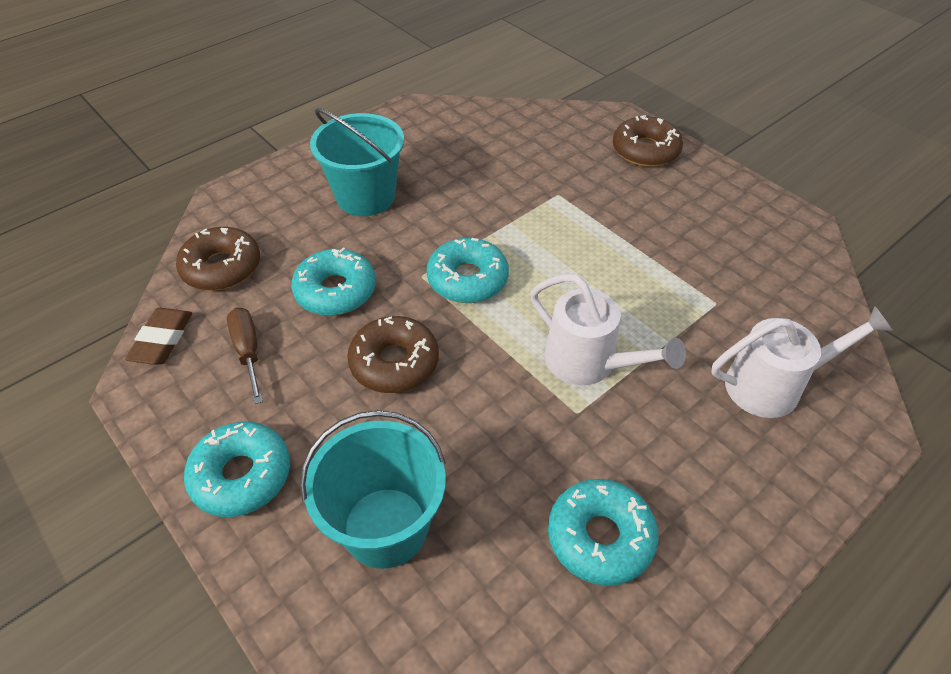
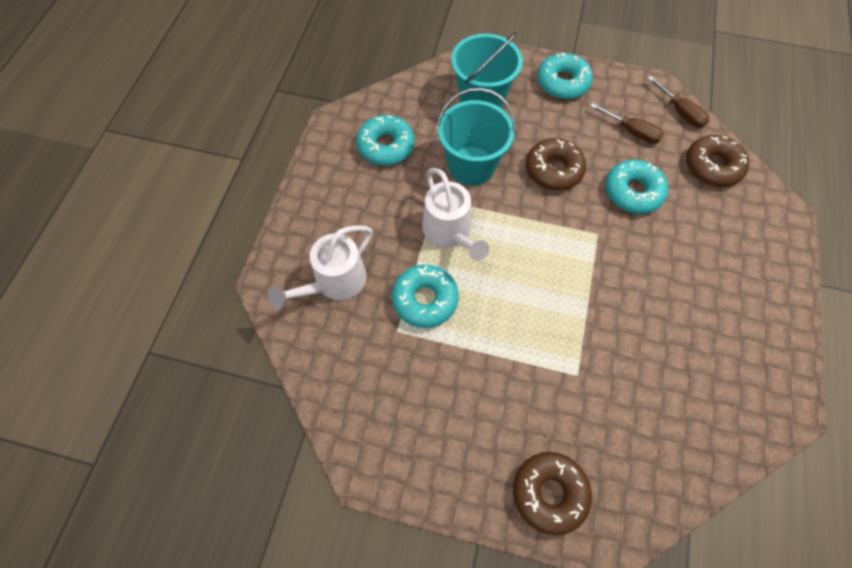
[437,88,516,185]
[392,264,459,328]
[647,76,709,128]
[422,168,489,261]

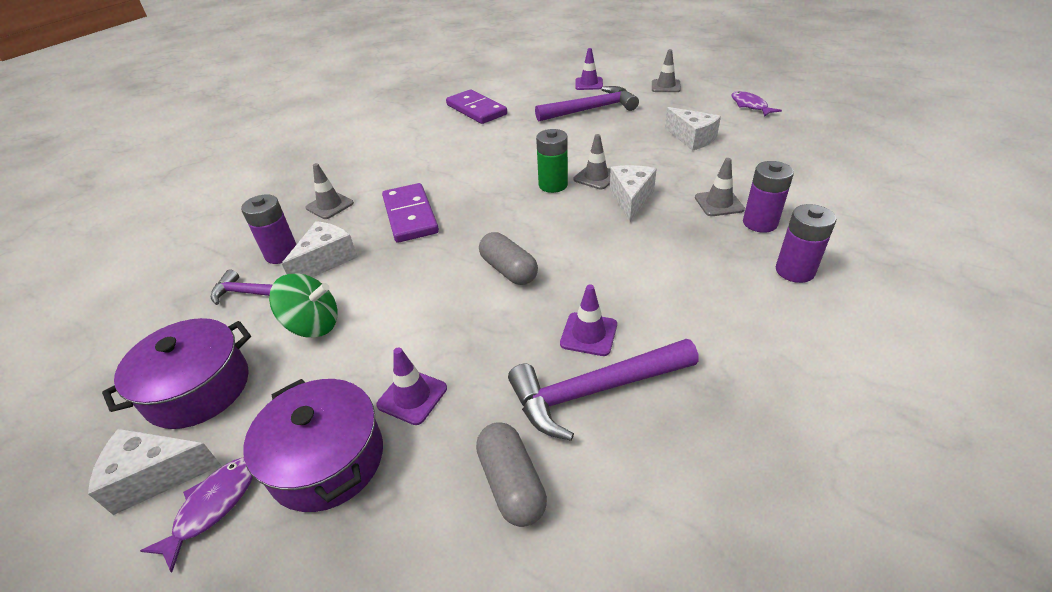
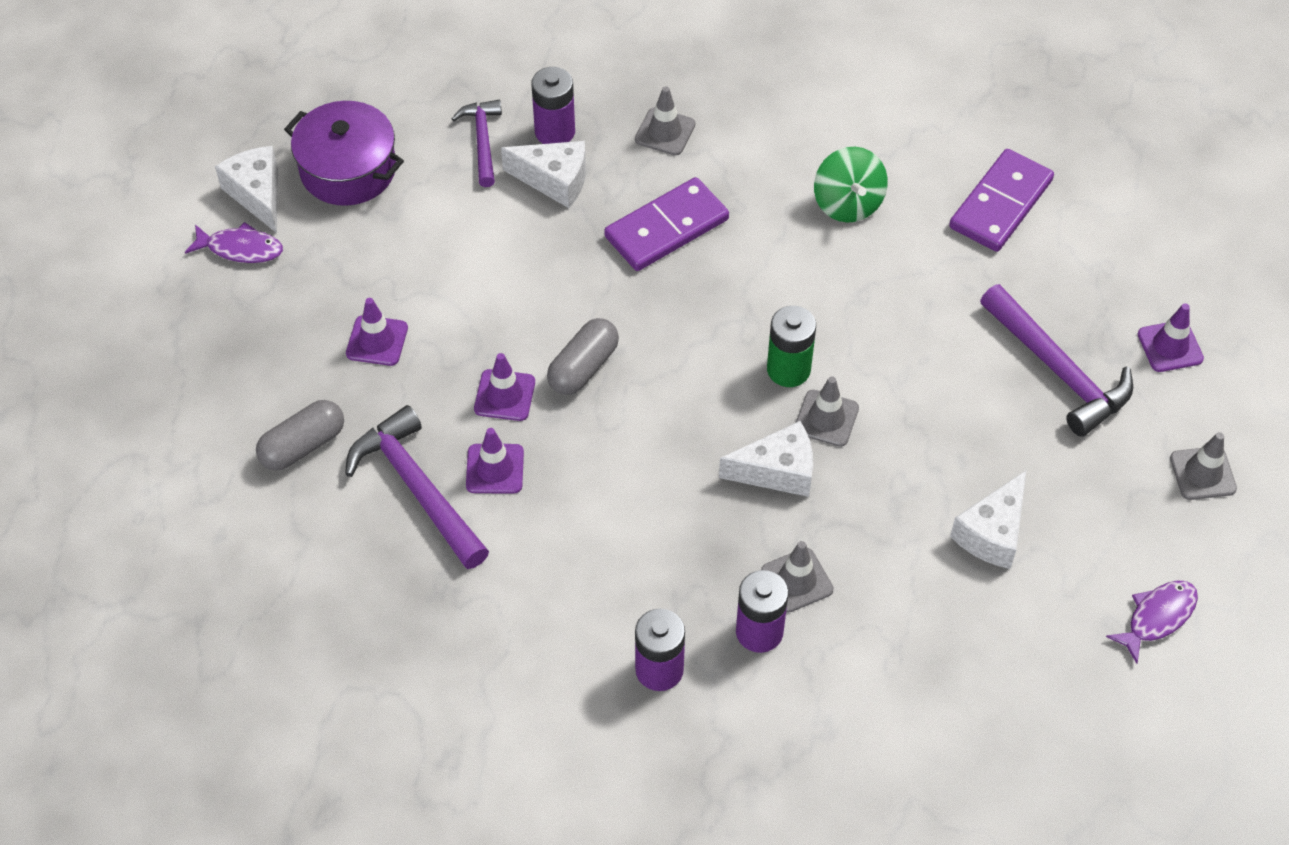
[243,379,383,512] (first image)
[474,353,535,421]
[814,147,888,223]

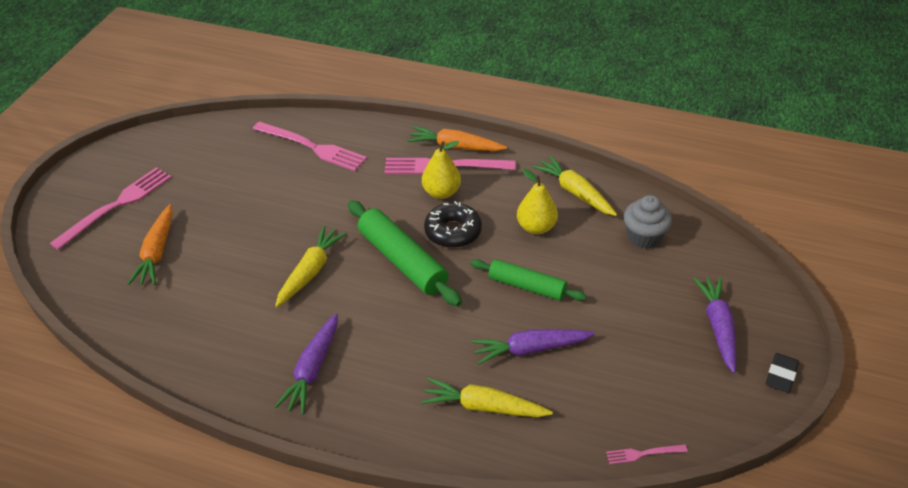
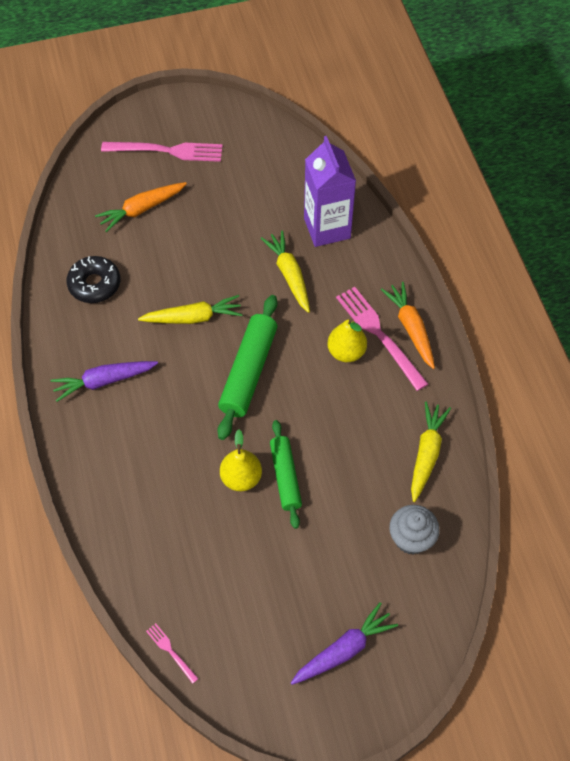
[471,329,595,365] (first image)
[766,353,799,393] (first image)
[260,230,310,313]
[67,256,120,303]
[220,430,262,491]
[304,136,356,247]

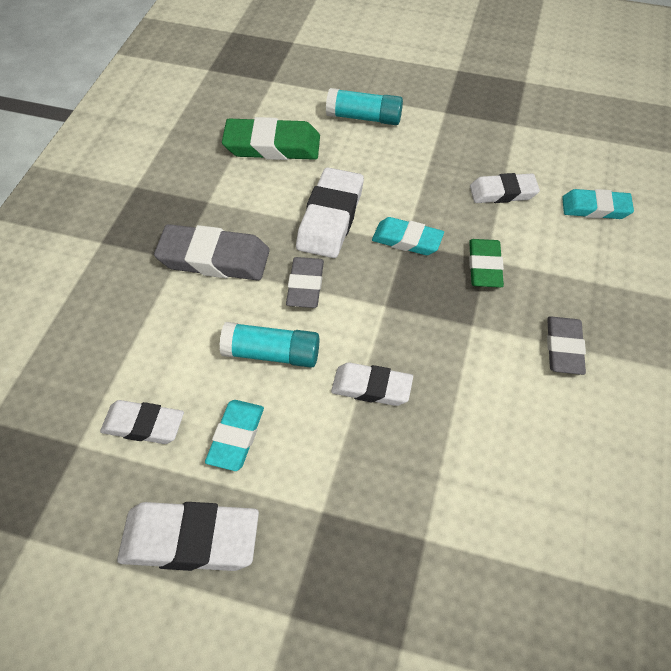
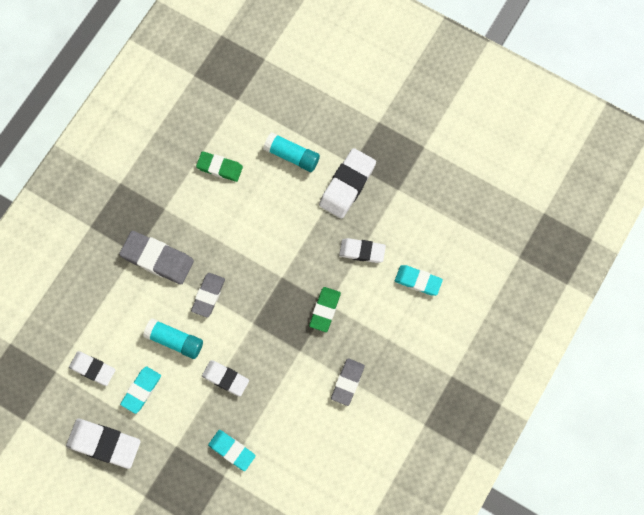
[319,148,376,219]
[208,430,256,471]
[196,151,243,182]

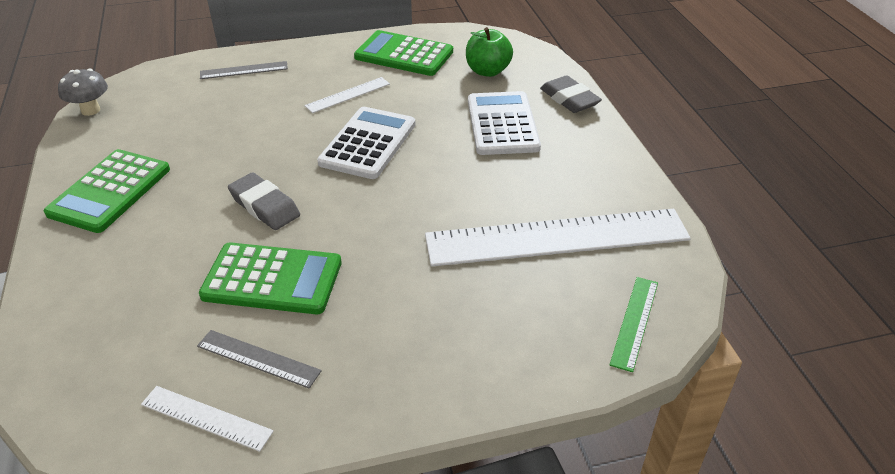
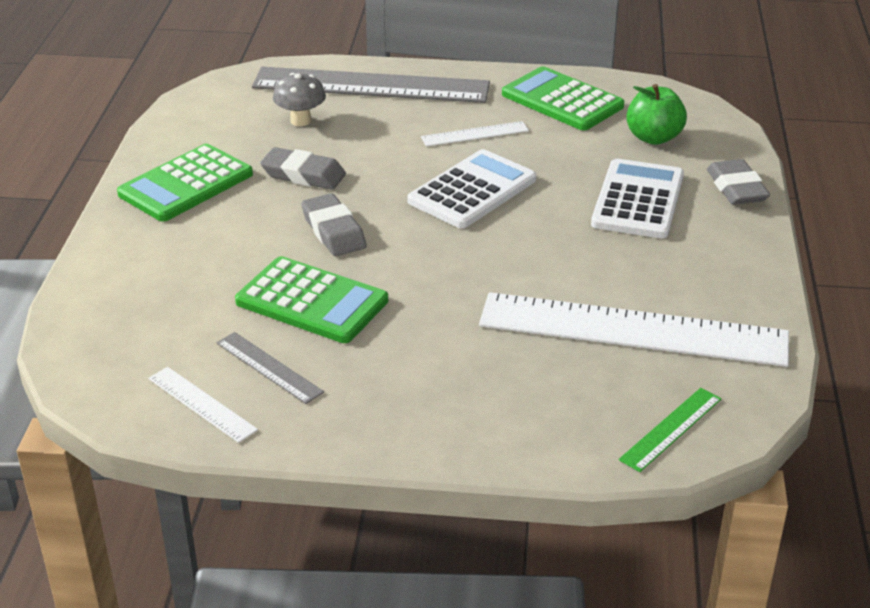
[260,147,346,190]
[273,73,326,126]
[252,67,490,103]

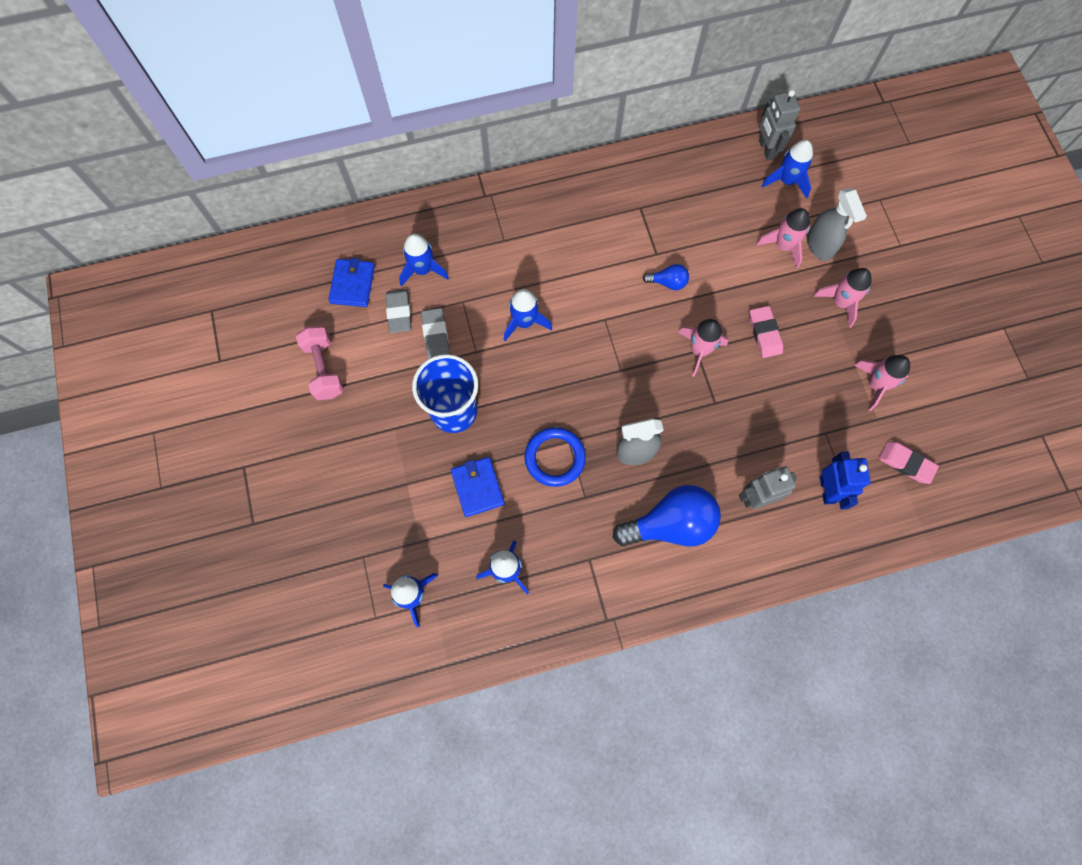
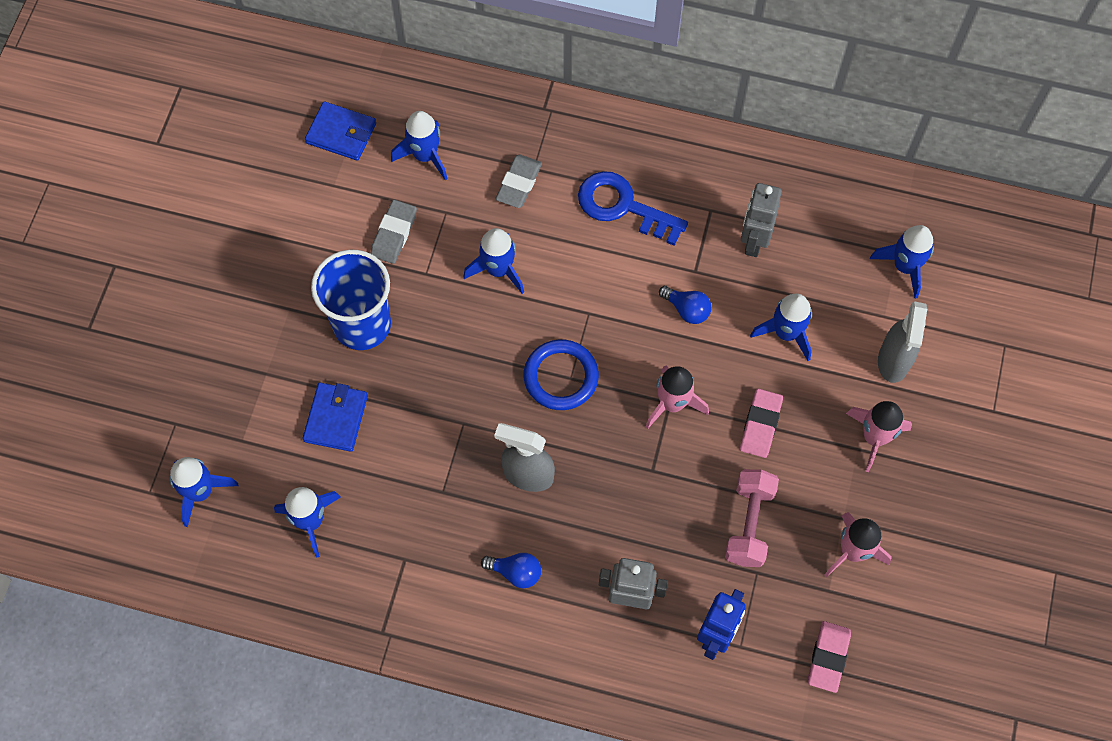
[756,208,810,268] (first image)
[578,171,688,246]
[750,293,812,361]
[725,469,779,567]
[495,154,542,208]
[523,339,599,410]
[741,183,782,257]
[305,101,376,161]
[808,621,851,693]
[481,553,541,588]

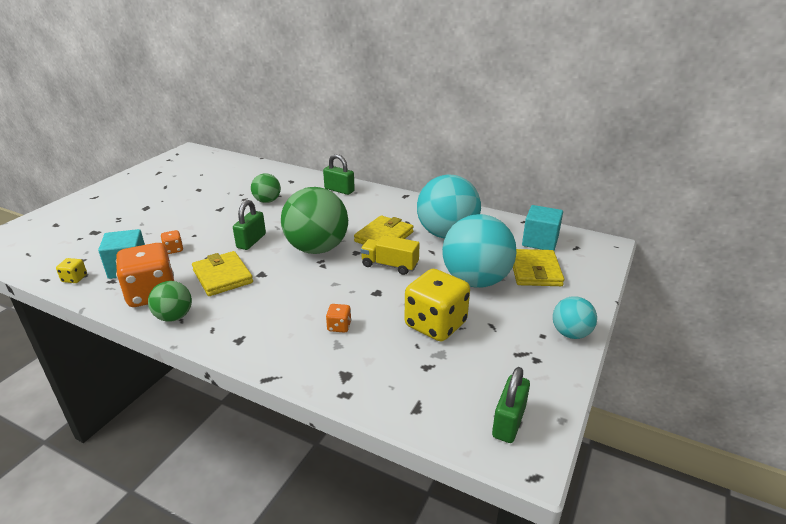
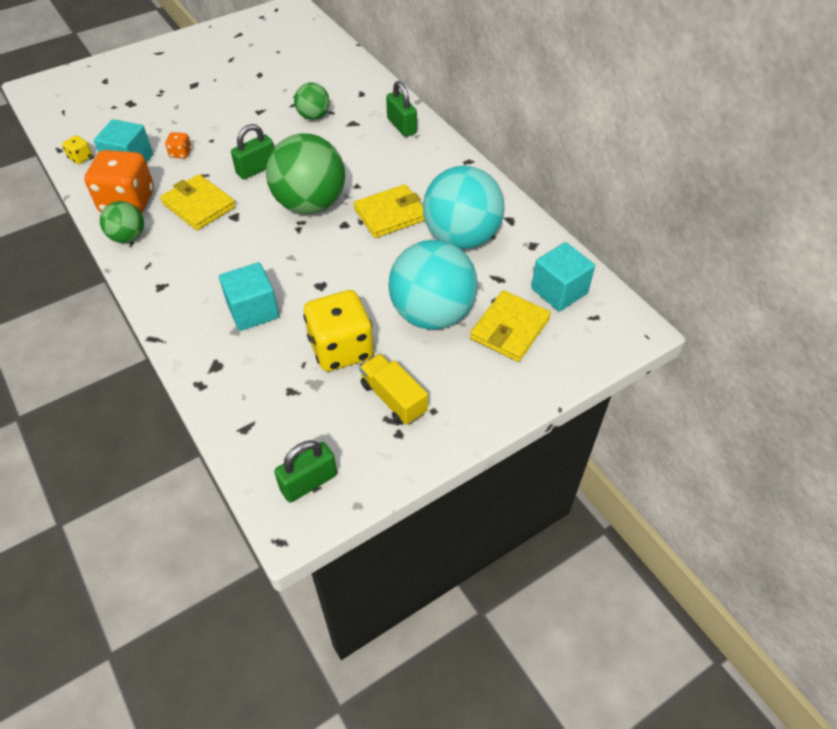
[553,296,597,339] (first image)
[359,354,428,425]
[219,262,279,331]
[160,174,236,230]

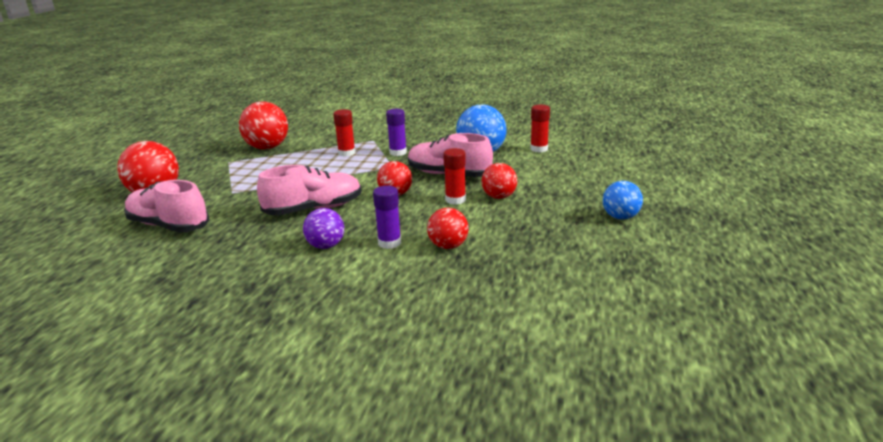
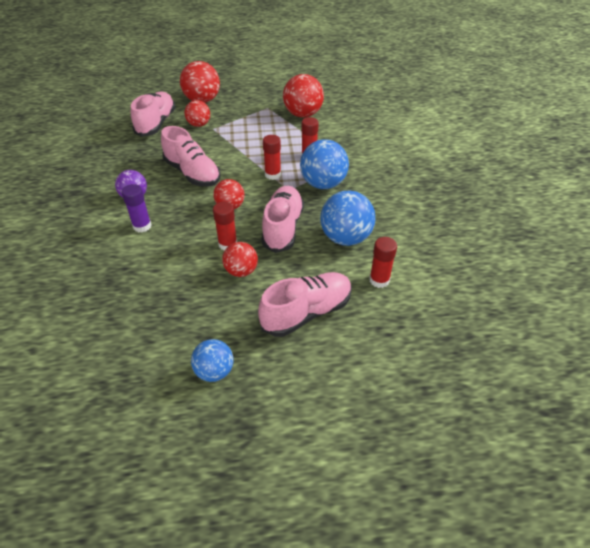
[258,272,352,337]
[263,135,281,180]
[184,100,210,127]
[300,139,349,189]

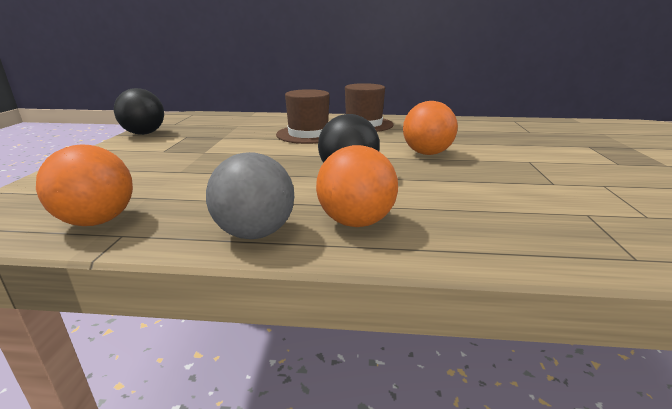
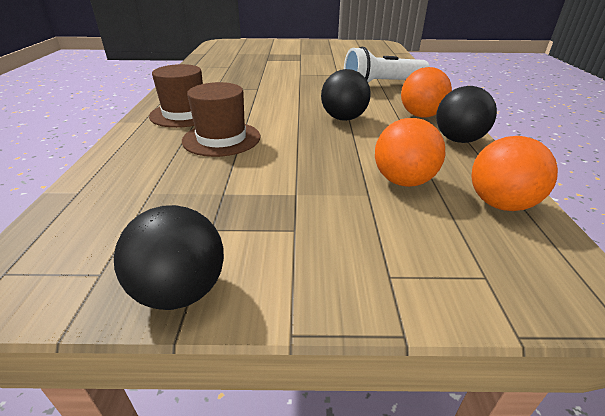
[344,47,430,82]
[375,118,446,187]
[436,86,497,143]

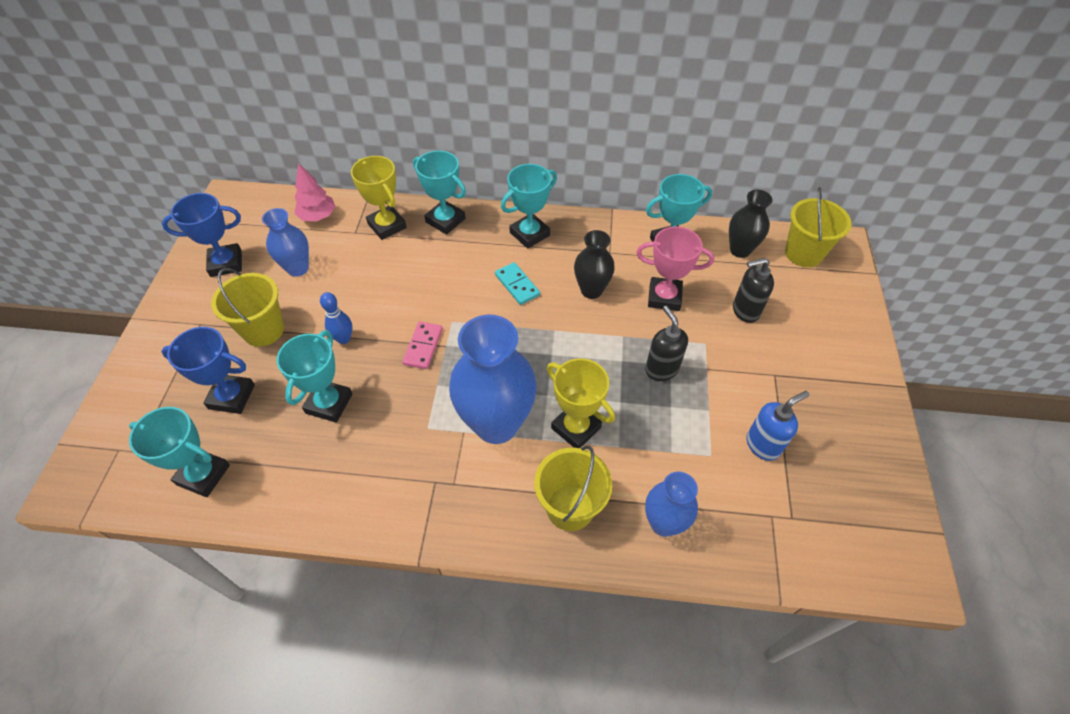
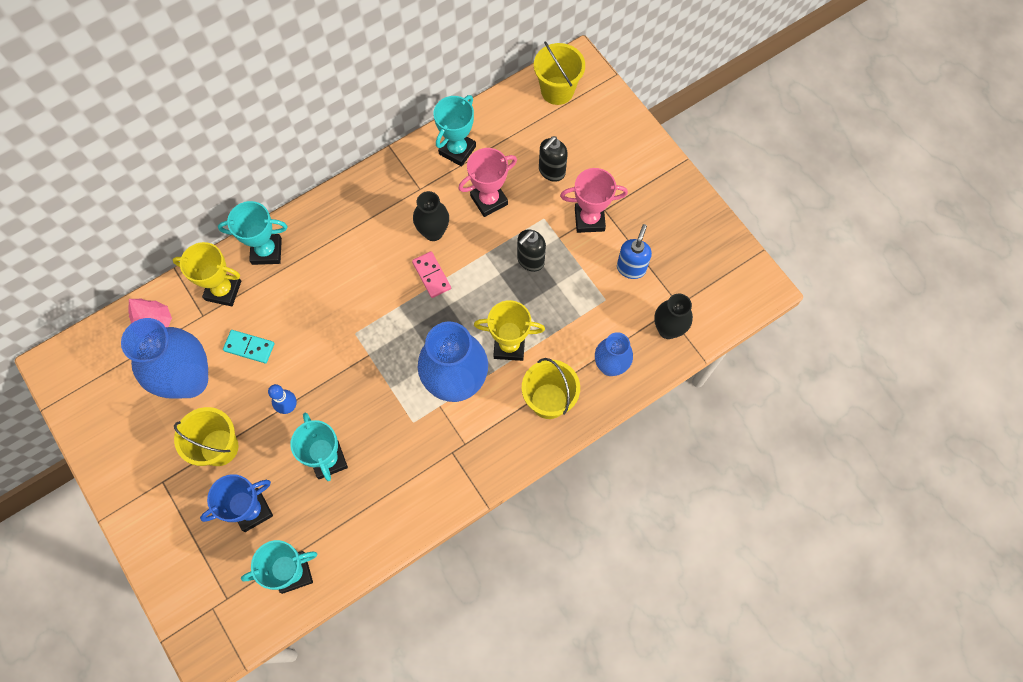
[162,193,242,277] (first image)
[501,164,557,249] (first image)
[560,168,628,233]
[412,251,451,298]
[223,330,274,363]
[654,294,693,339]
[517,229,546,272]
[121,318,208,399]

